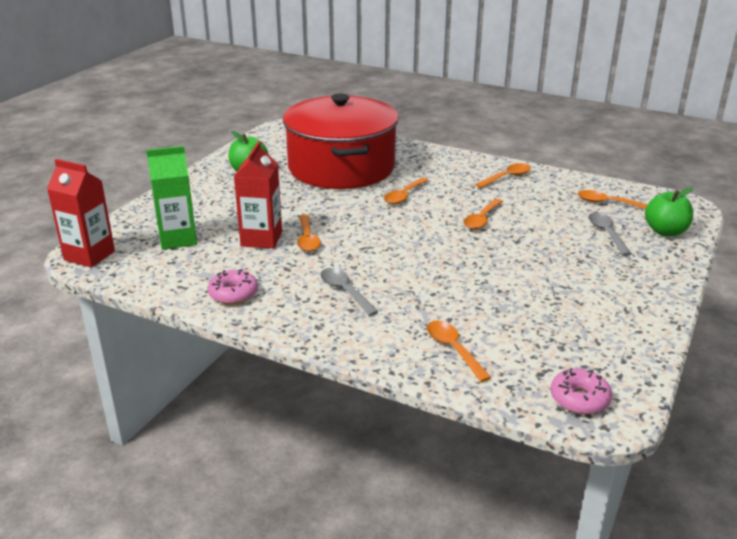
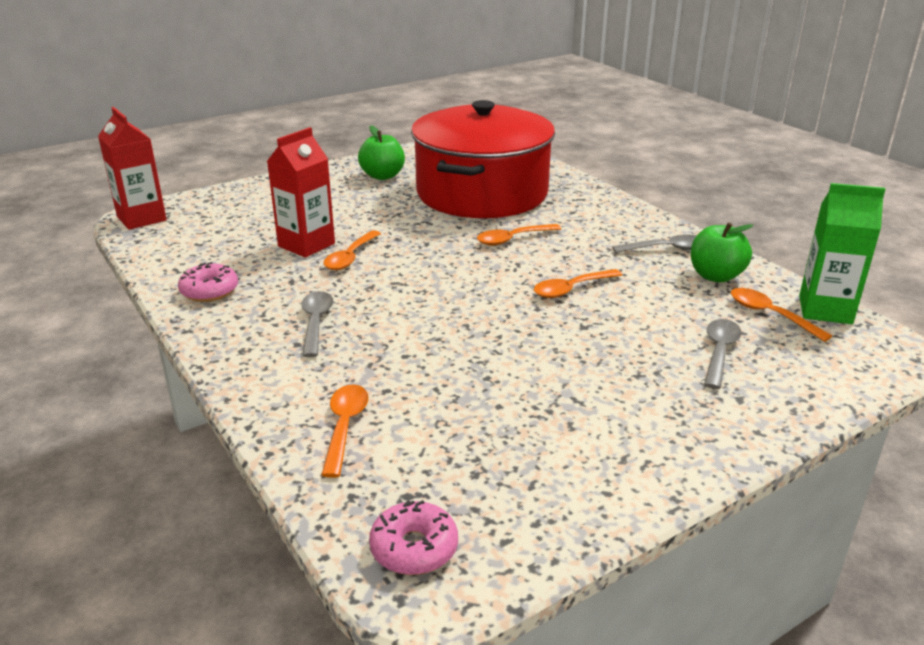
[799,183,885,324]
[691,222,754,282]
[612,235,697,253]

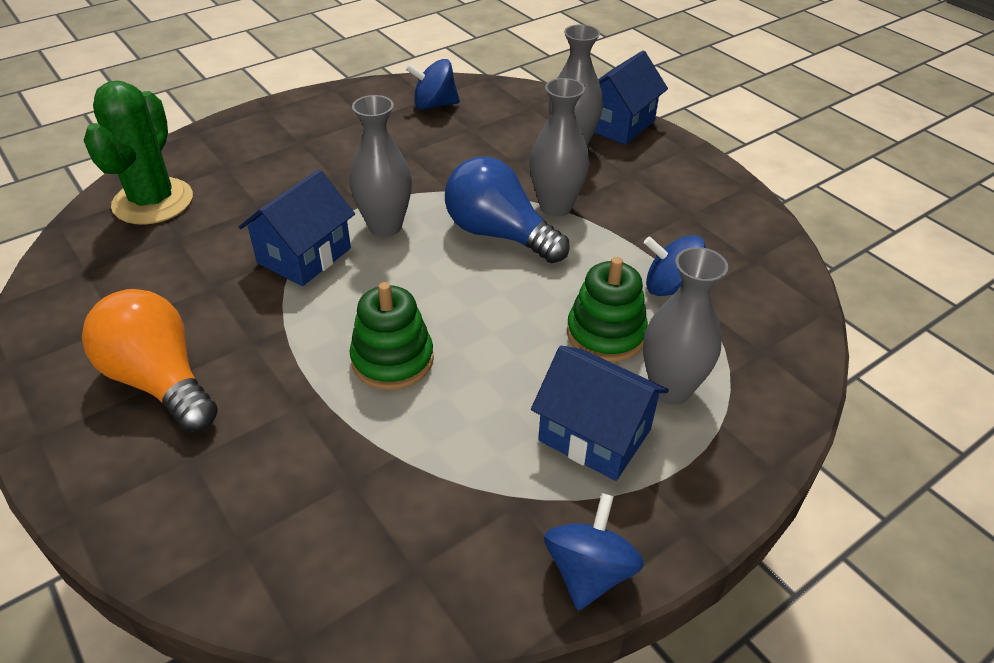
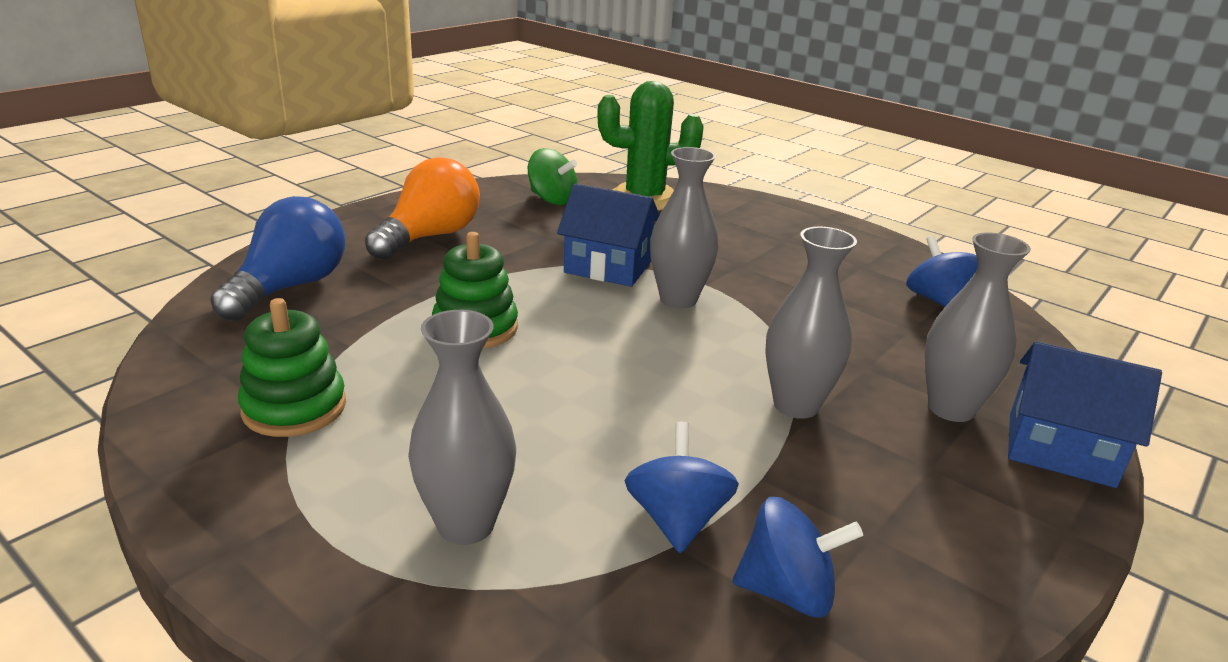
[531,346,669,481] (first image)
[528,148,578,205]
[210,196,345,321]
[733,497,863,618]
[238,298,346,437]

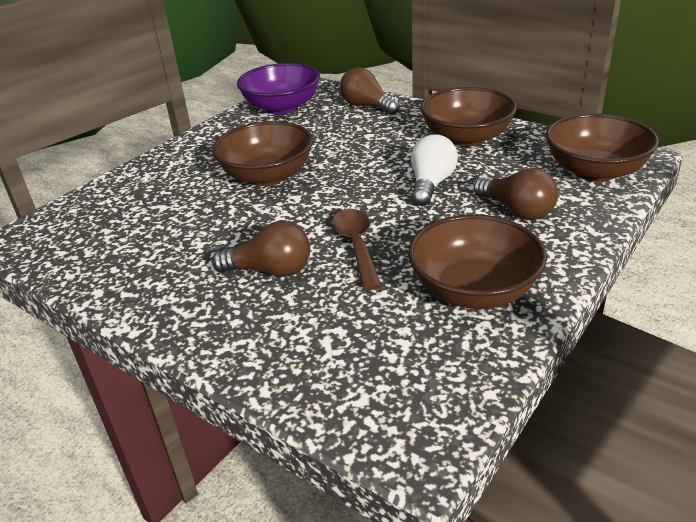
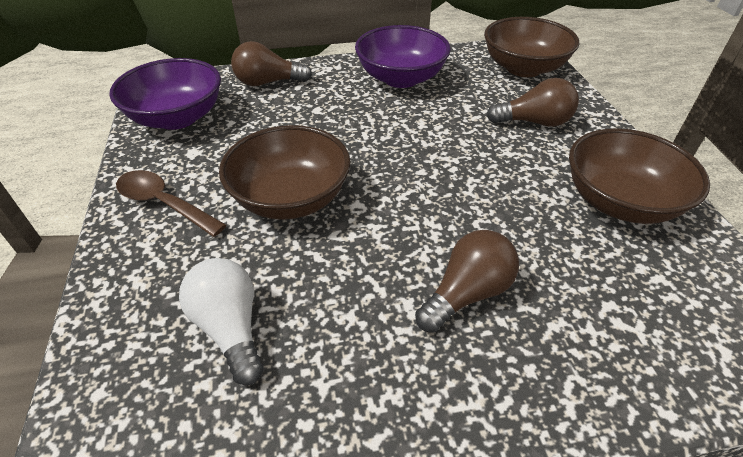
[116,170,226,237]
[179,258,264,385]
[355,25,451,88]

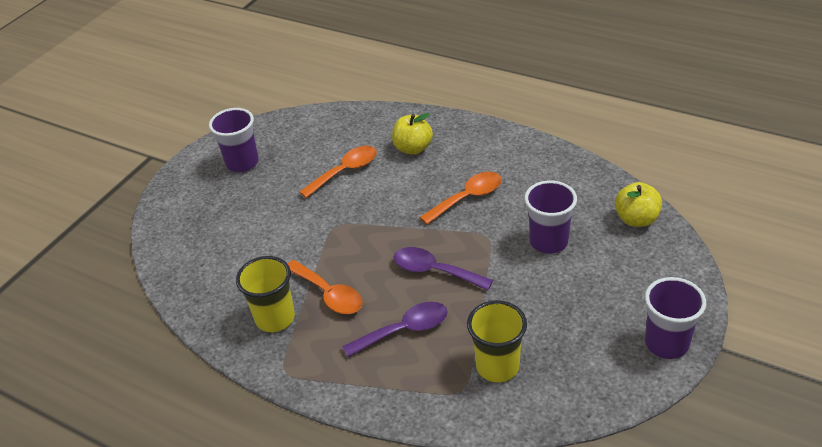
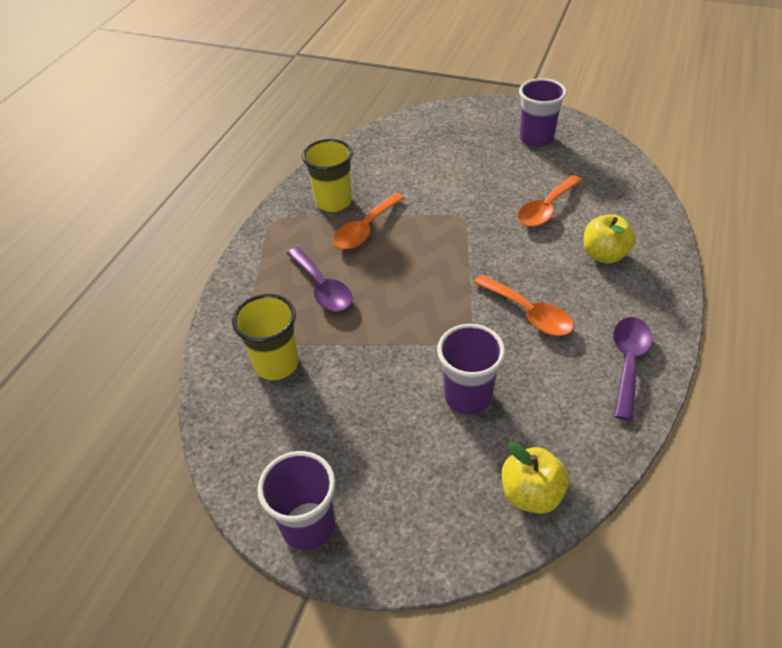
[613,317,653,421]
[517,175,583,227]

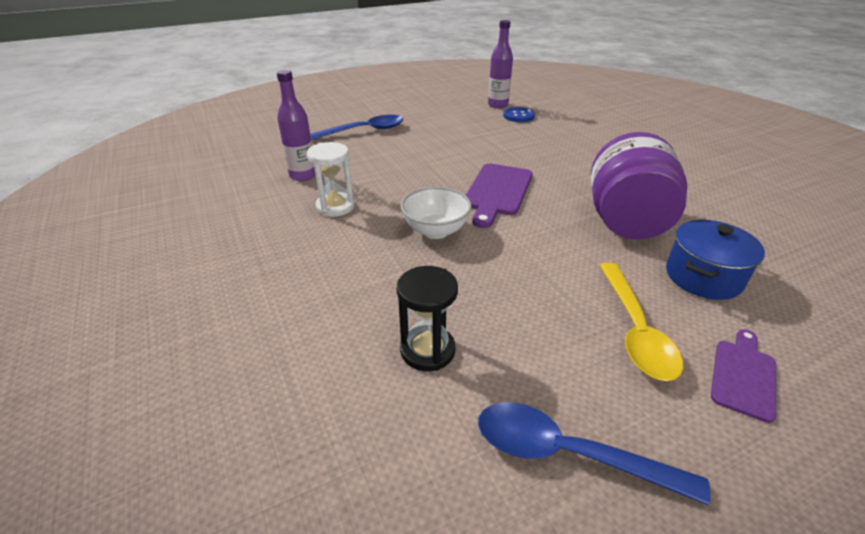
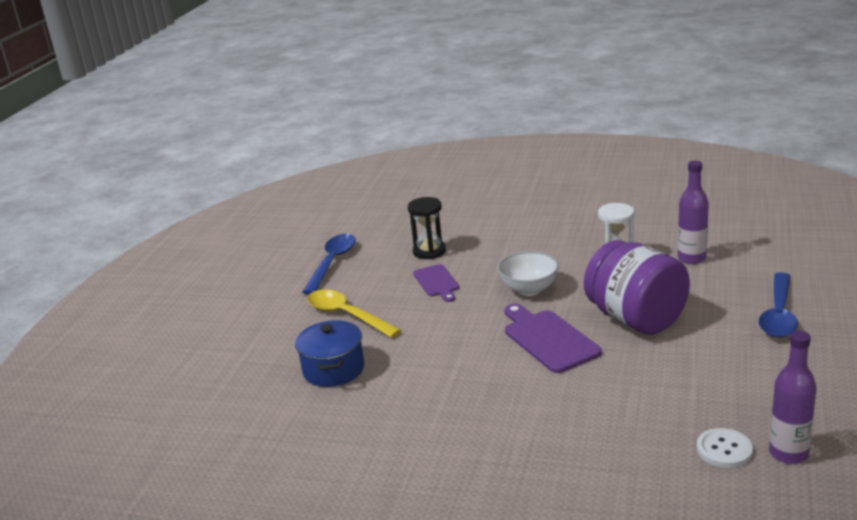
[584,240,690,335]
[413,264,459,302]
[697,428,753,468]
[302,234,356,295]

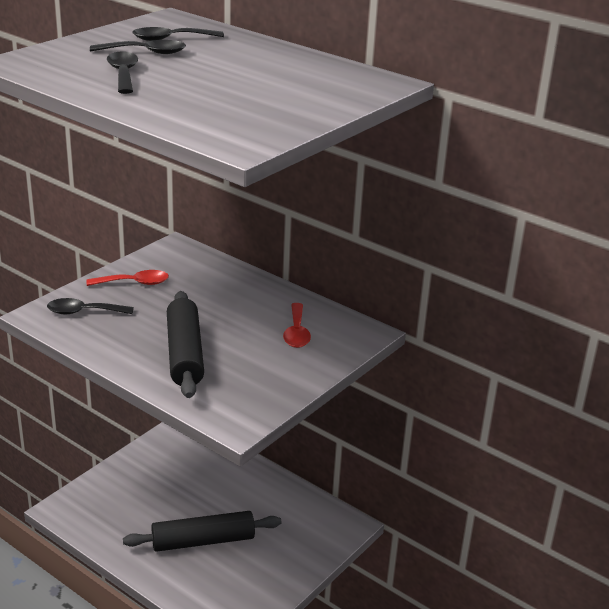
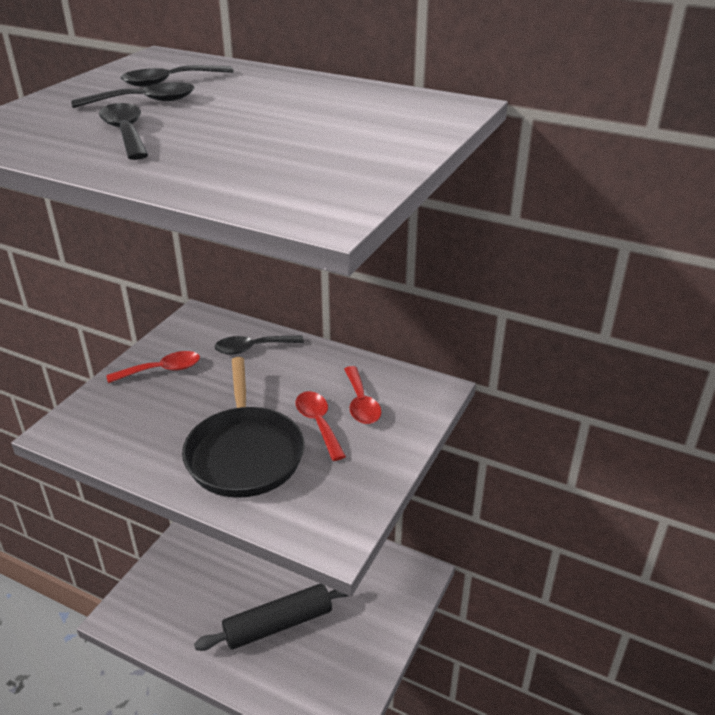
[296,391,346,461]
[214,336,304,354]
[182,357,305,498]

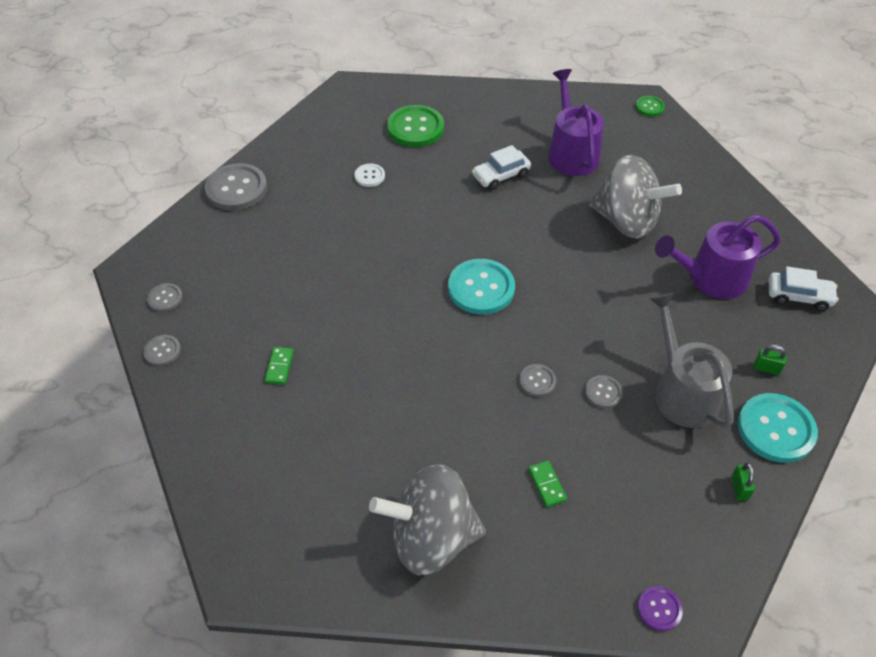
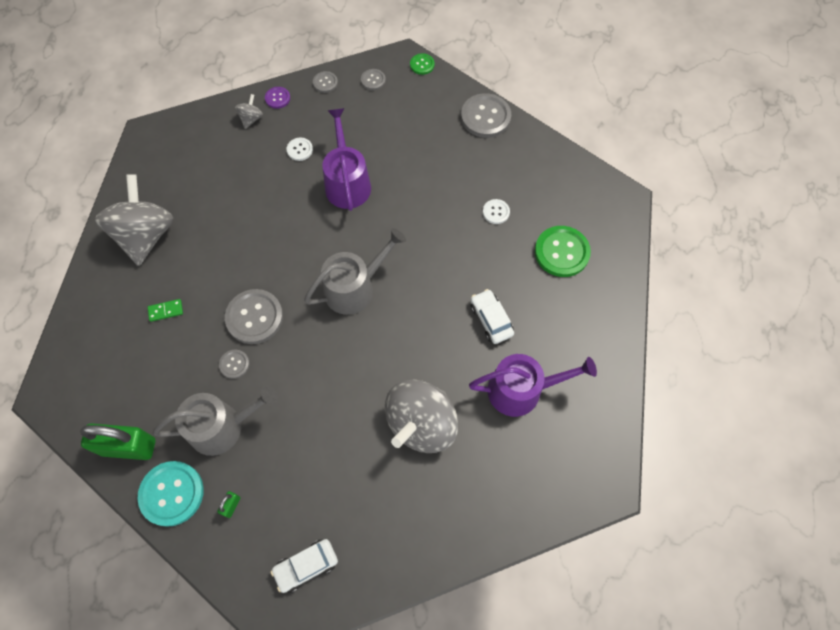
[235,94,263,129]
[410,53,434,75]
[265,87,290,109]
[323,108,371,211]
[287,137,313,161]
[304,228,406,315]
[271,539,338,593]
[225,289,283,344]
[80,424,156,460]

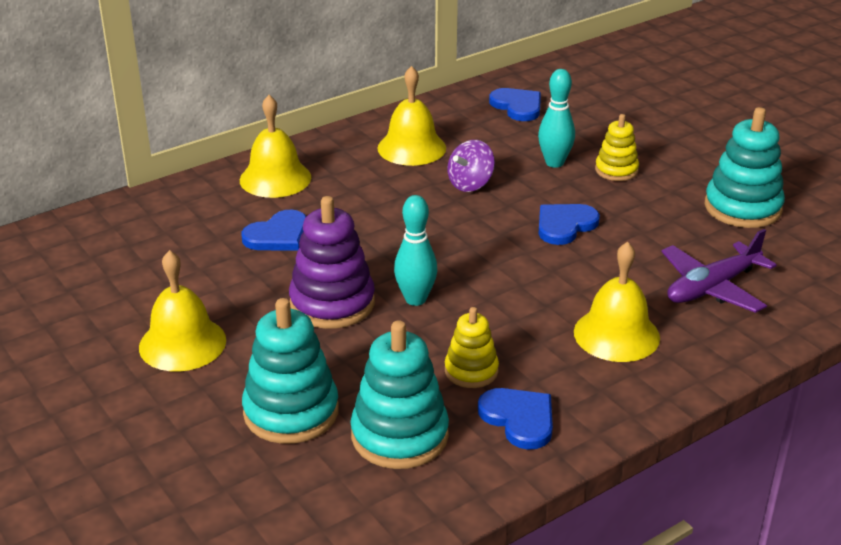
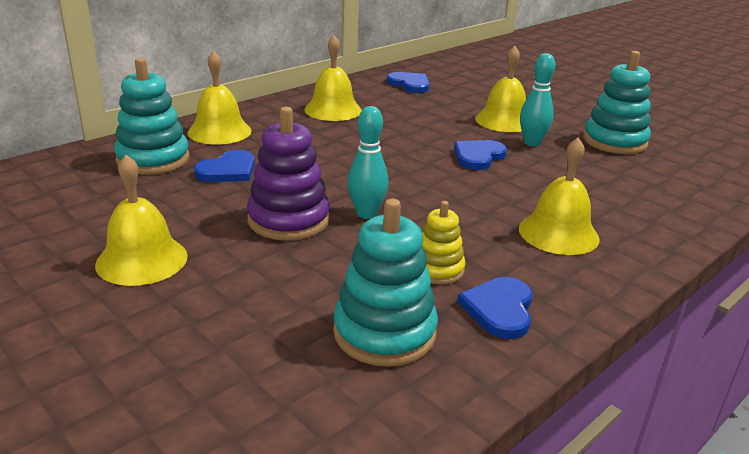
[447,140,495,192] (first image)
[661,229,777,313] (first image)
[114,58,190,175]
[520,53,555,146]
[475,46,526,132]
[457,277,533,339]

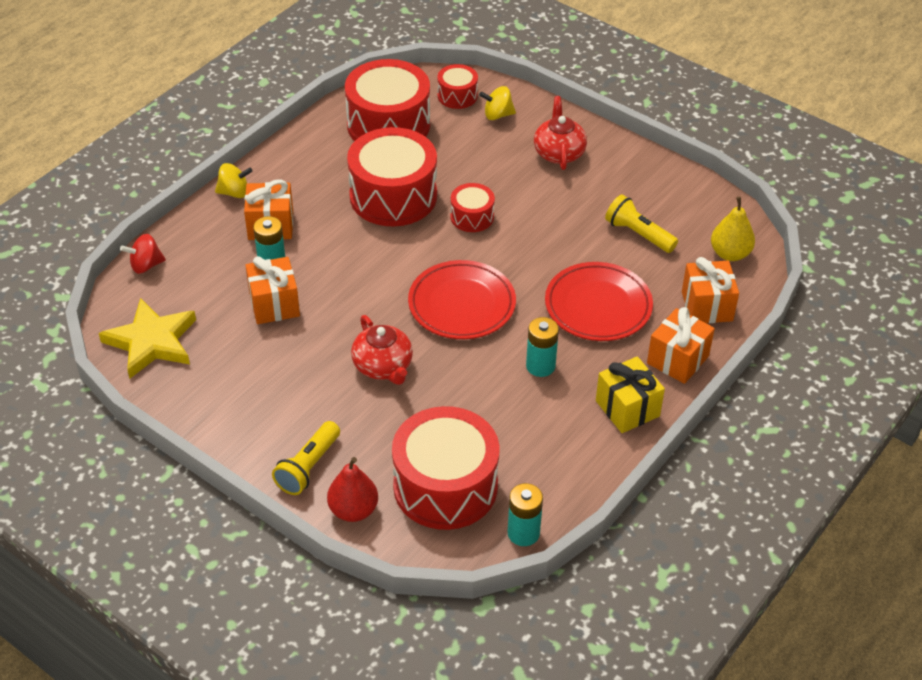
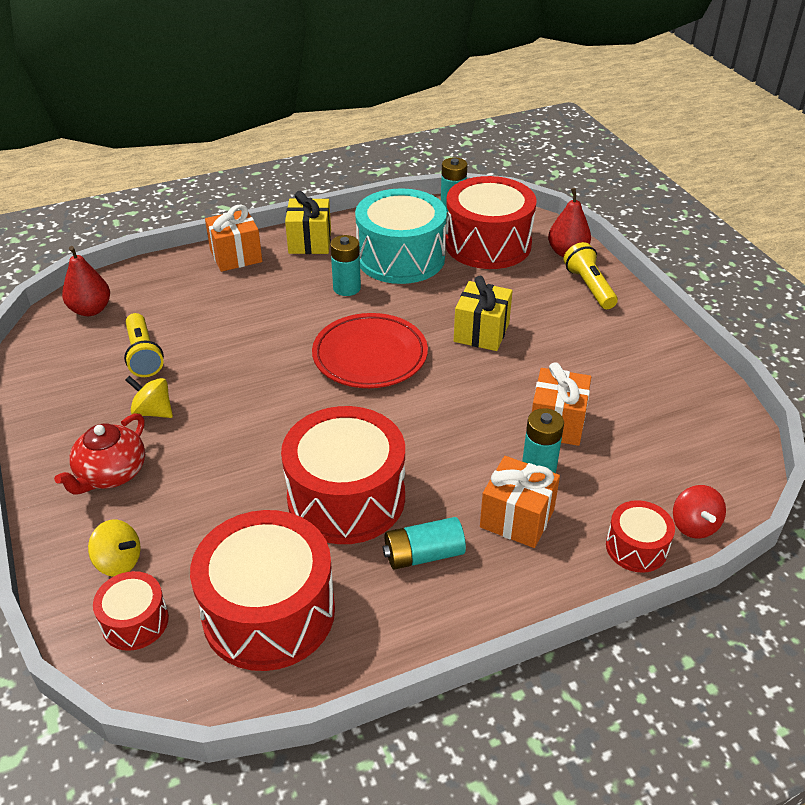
[99,298,196,378] (first image)
[545,262,653,341] (first image)
[682,257,739,323] (first image)
[355,188,447,284]
[383,517,466,570]
[125,376,173,418]
[606,500,675,573]
[454,276,513,351]
[62,246,110,316]
[673,485,726,539]
[564,242,618,309]

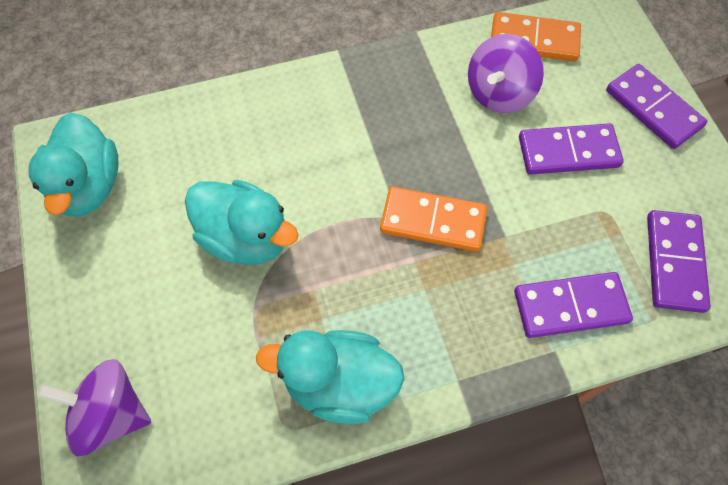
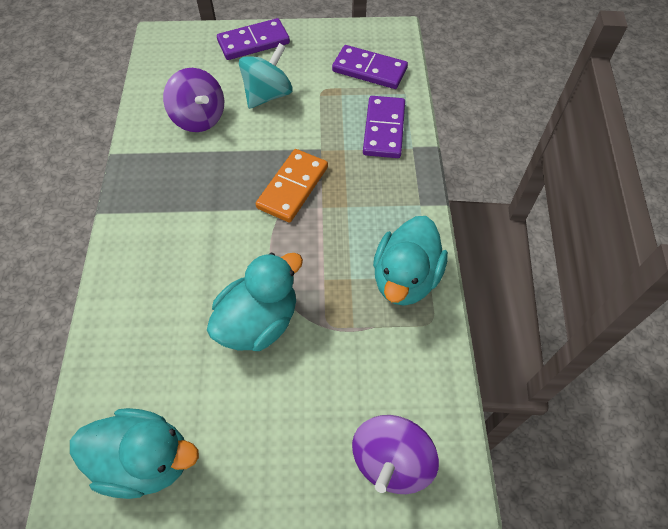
[491,12,581,61] (first image)
[239,43,293,109]

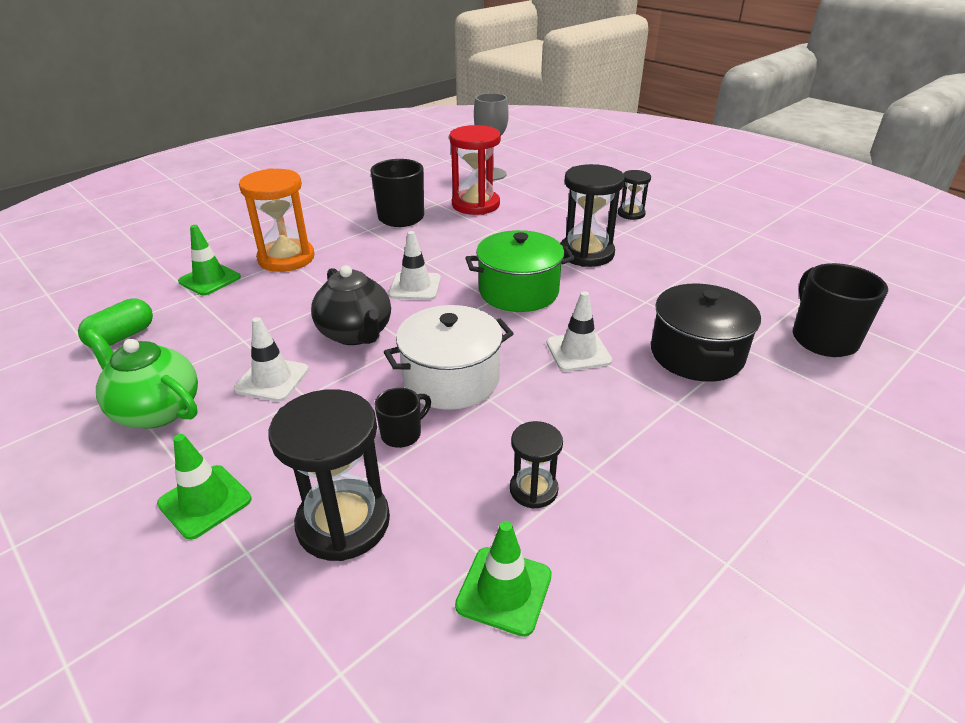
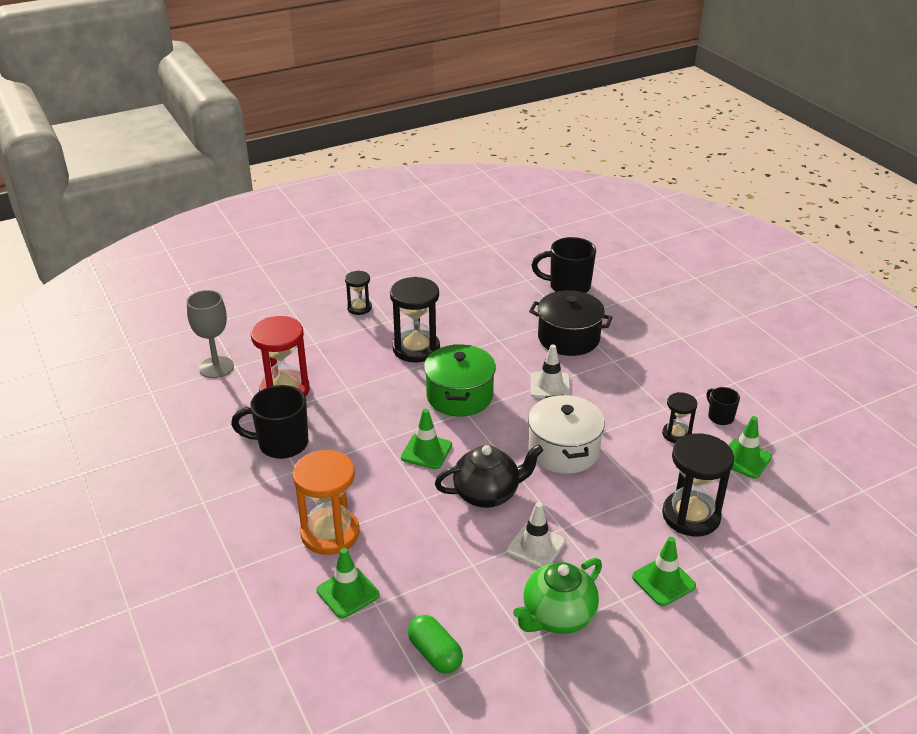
[707,387,740,425]
[401,409,452,469]

